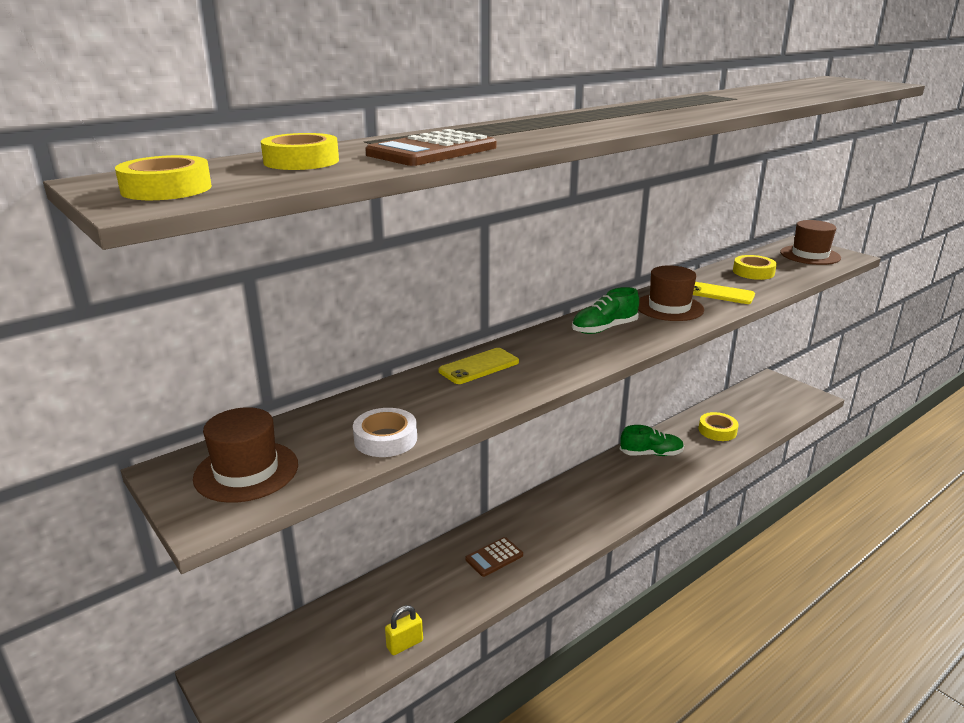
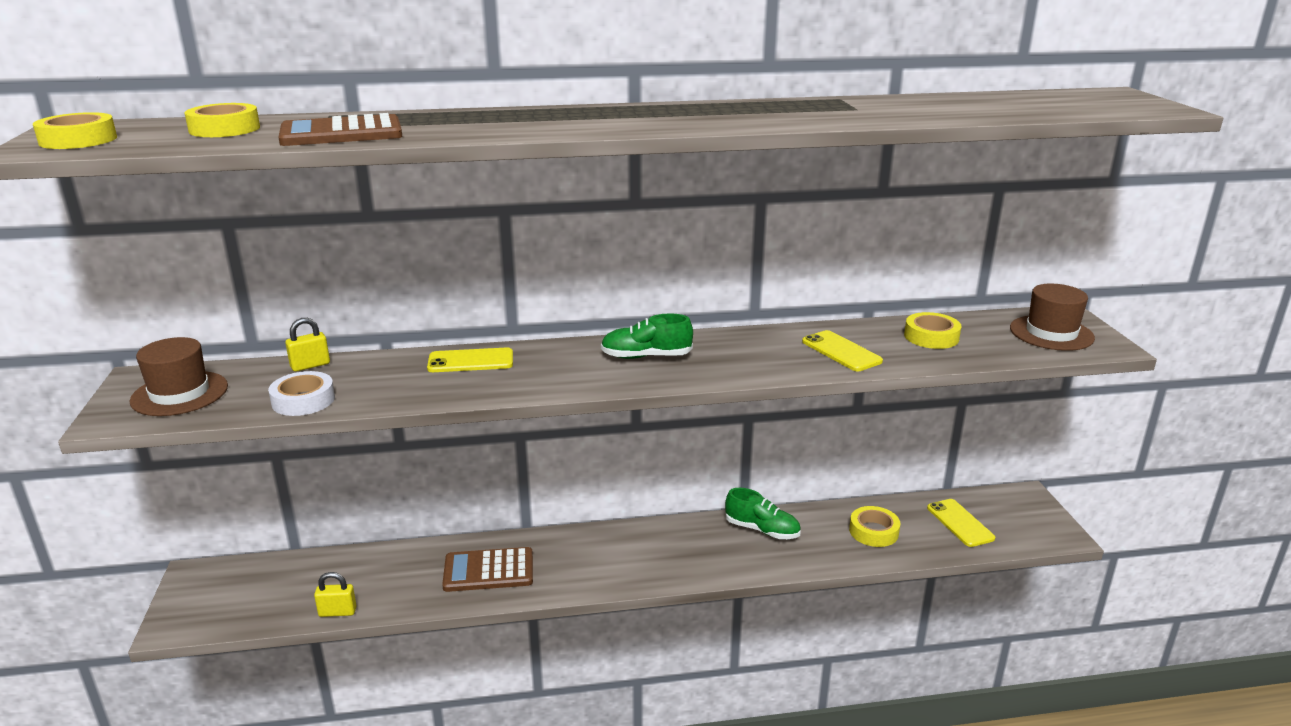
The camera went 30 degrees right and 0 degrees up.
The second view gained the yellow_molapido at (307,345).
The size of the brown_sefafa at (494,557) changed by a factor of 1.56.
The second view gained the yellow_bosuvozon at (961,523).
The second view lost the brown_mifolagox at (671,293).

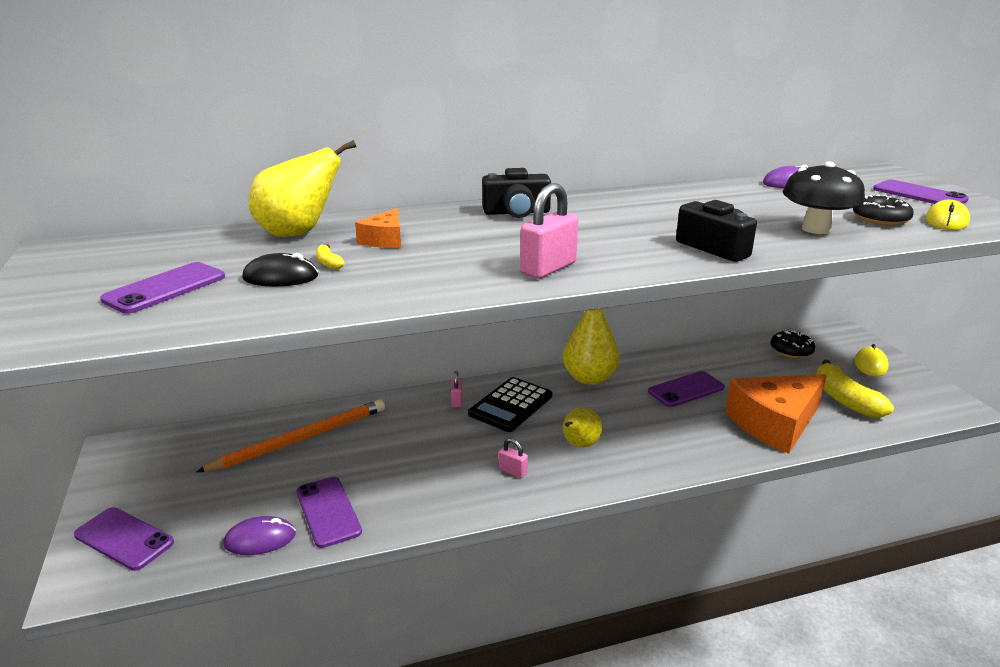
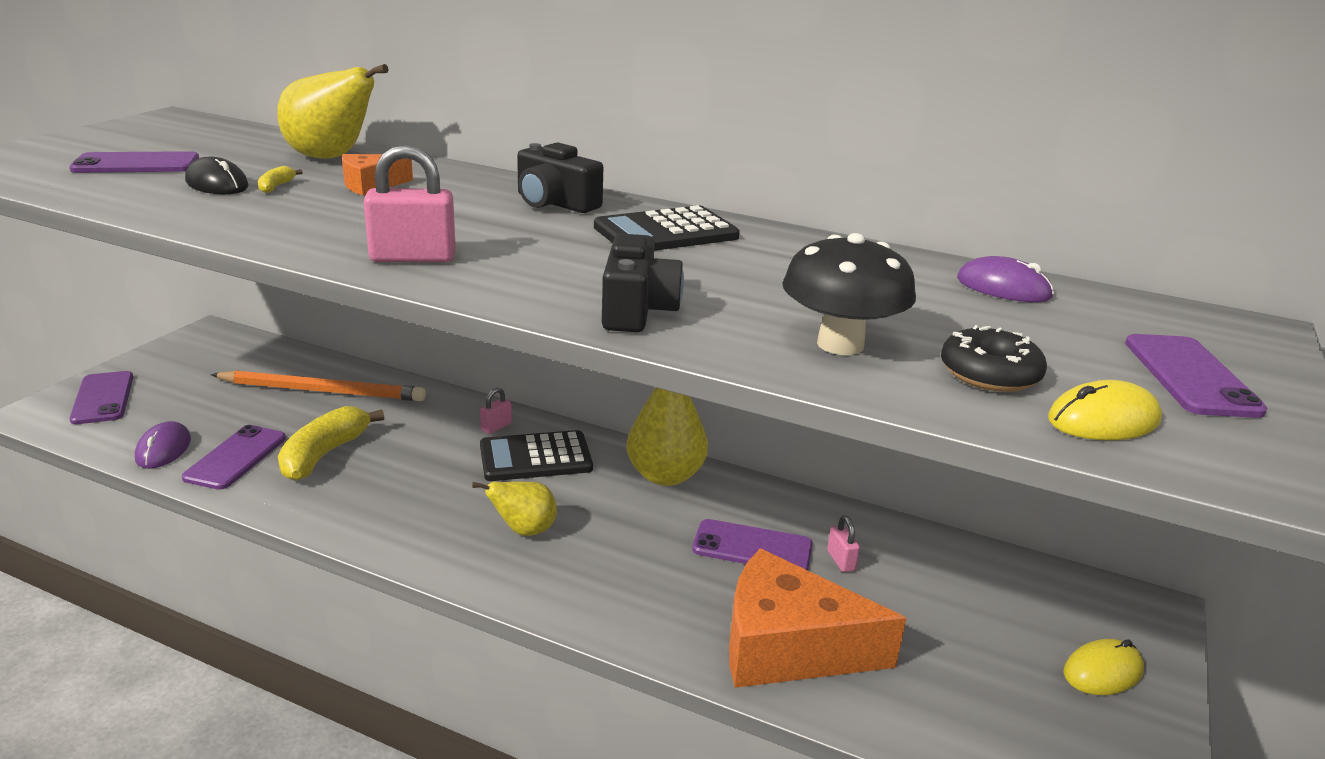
The camera went 40 degrees right and 0 degrees up.
The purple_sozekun at (259,535) ended up facing another way, 60 degrees clockwise from before.
The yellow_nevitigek ended up elsewhere, having gone from (855,389) to (331,443).
The second view gained the black_sefafa at (667,228).
The pink_molapido ended up elsewhere, having gone from (513,458) to (843,543).
The second view lost the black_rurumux at (793,344).

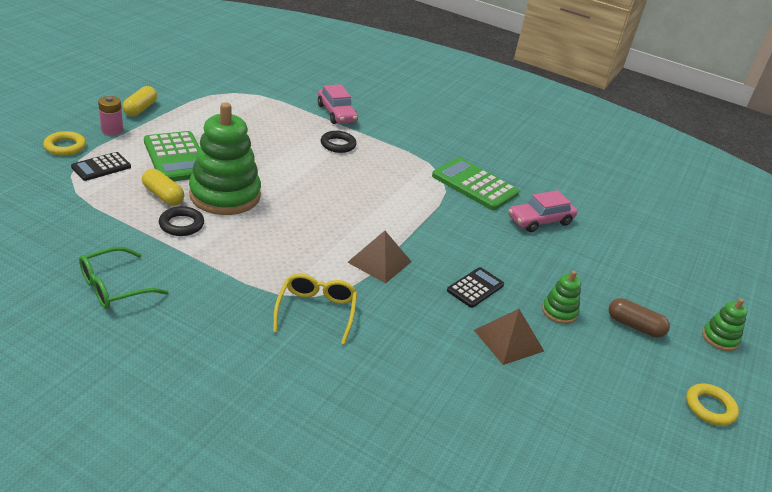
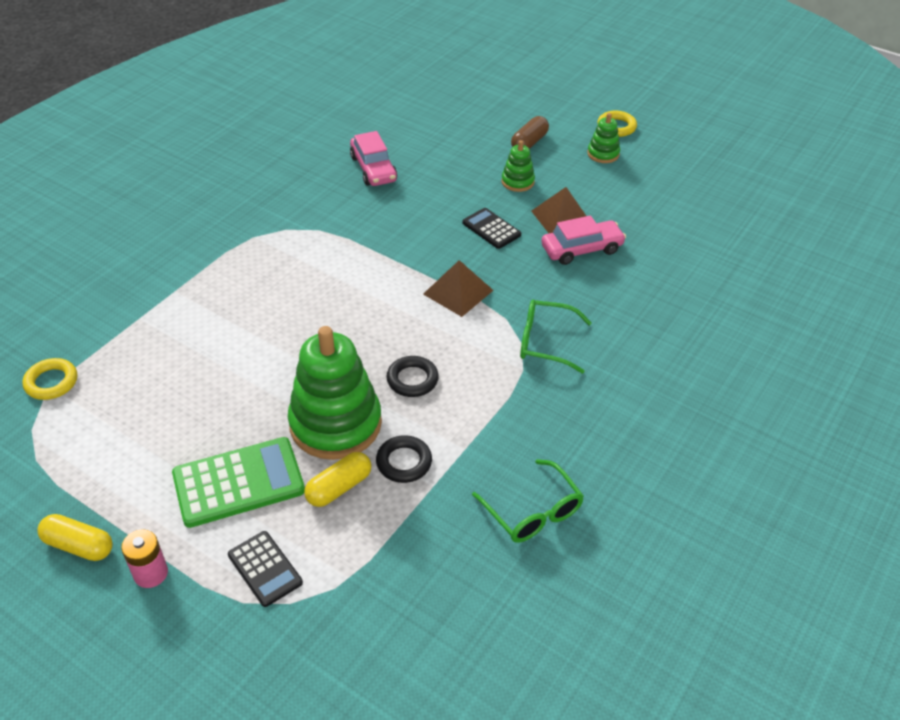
The camera went 80 degrees left and 10 degrees up.
The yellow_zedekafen ended up elsewhere, having gone from (64,143) to (49,379).
The black_zedekafen ended up elsewhere, having gone from (338,142) to (412,376).
What was the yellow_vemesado at (315,309) turned into the green_vemesado at (556,337).
The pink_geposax ended up elsewhere, having gone from (338,104) to (583,240).
The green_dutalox ended up elsewhere, having gone from (724,324) to (603,138).
The second view lost the green_sefafa at (475,184).

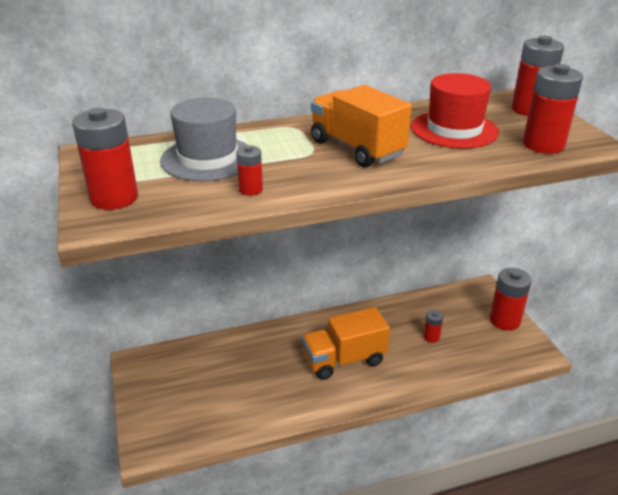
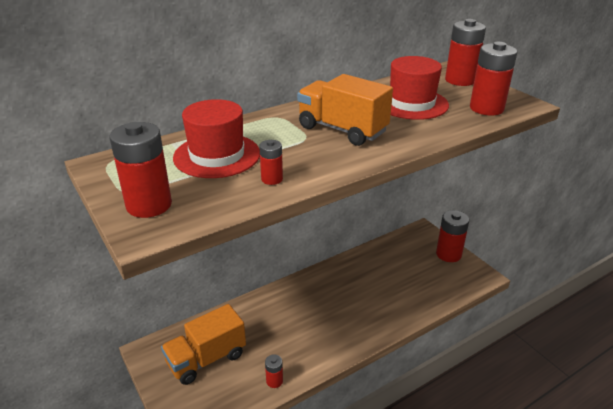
The camera went 15 degrees left and 0 degrees up.
The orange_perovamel ended up elsewhere, having gone from (346,343) to (203,344).
What was the grey_mifolagox at (204,139) turned into the red_mifolagox at (216,138).
The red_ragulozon ended up elsewhere, having gone from (433,326) to (274,371).

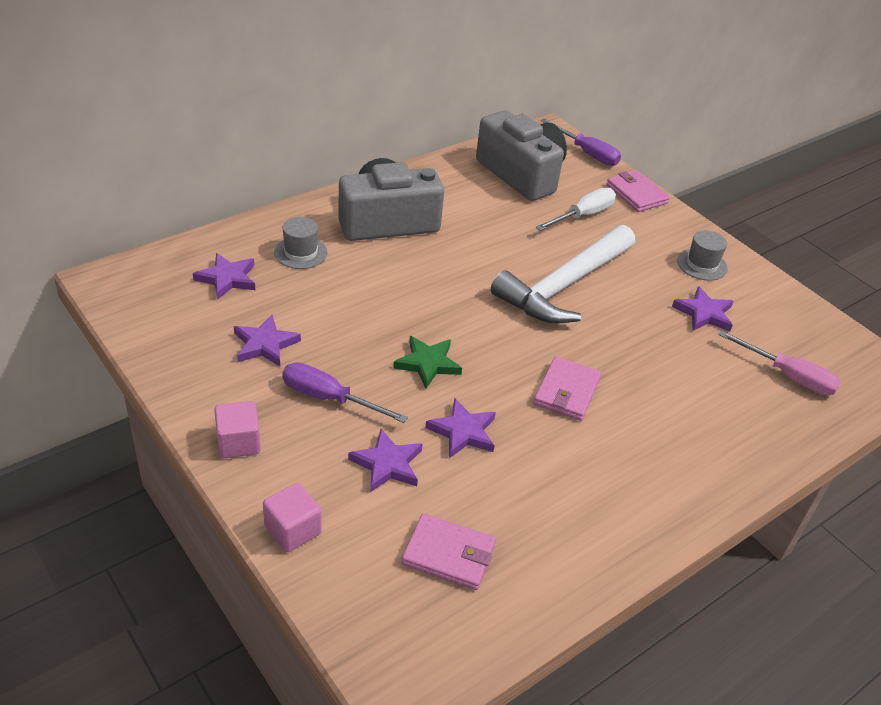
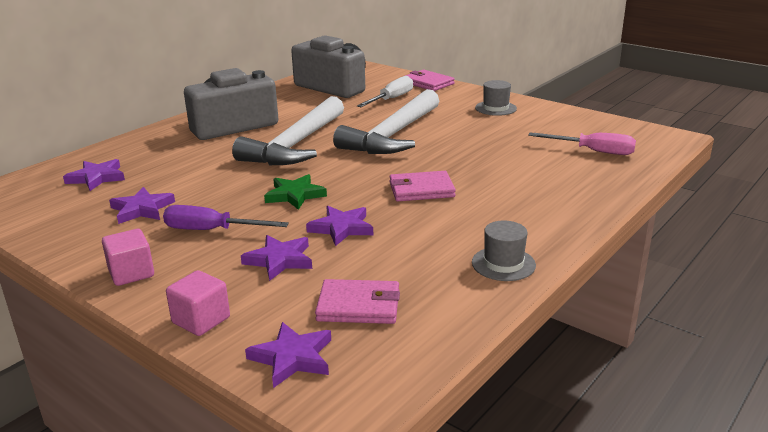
The camera went 10 degrees left and 15 degrees down.
The second view gained the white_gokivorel at (288,130).
The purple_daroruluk ended up elsewhere, having gone from (702,308) to (288,355).
The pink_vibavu at (567,388) ended up facing another way, 75 degrees clockwise from before.
The grey_mifolagox ended up elsewhere, having gone from (300,243) to (504,251).
The second view lost the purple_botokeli at (581,142).

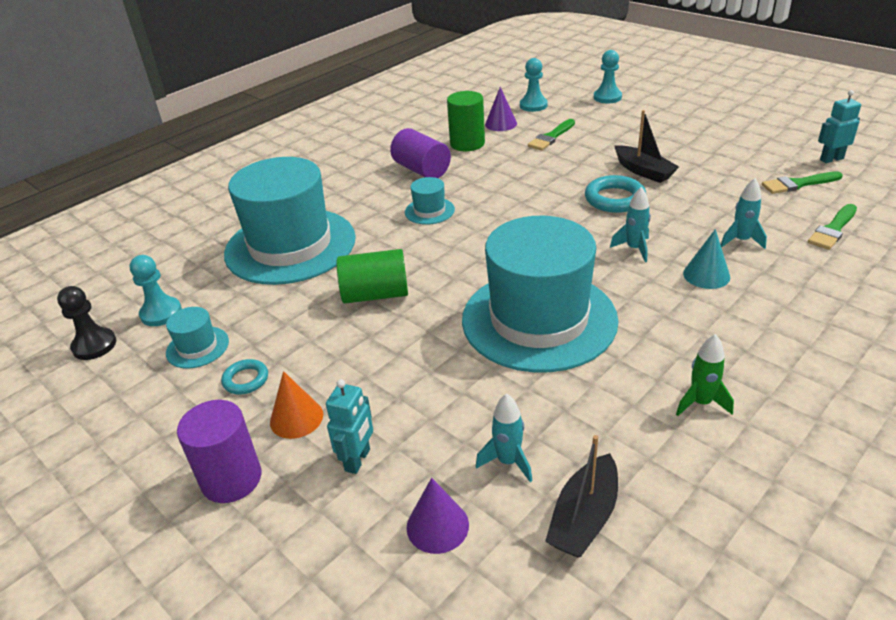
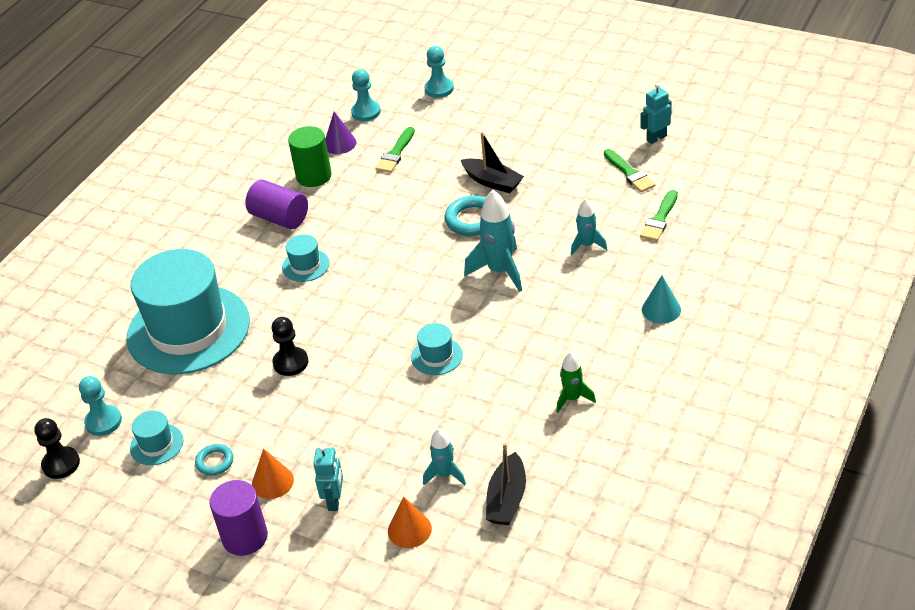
The camera went 15 degrees left and 5 degrees up.
Where the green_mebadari stood at (372,276), the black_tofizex came to stand at (290,346).
What was the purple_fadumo at (437,516) turned into the orange_fadumo at (410,522).
The size of the turquoise_mifolagox at (540,294) changed by a factor of 0.40.
The size of the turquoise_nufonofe at (630,224) changed by a factor of 1.70.
The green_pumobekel at (802,182) ended up facing another way, 90 degrees counterclockwise from before.
The turquoise_fadumo ended up elsewhere, having gone from (706,259) to (661,299).

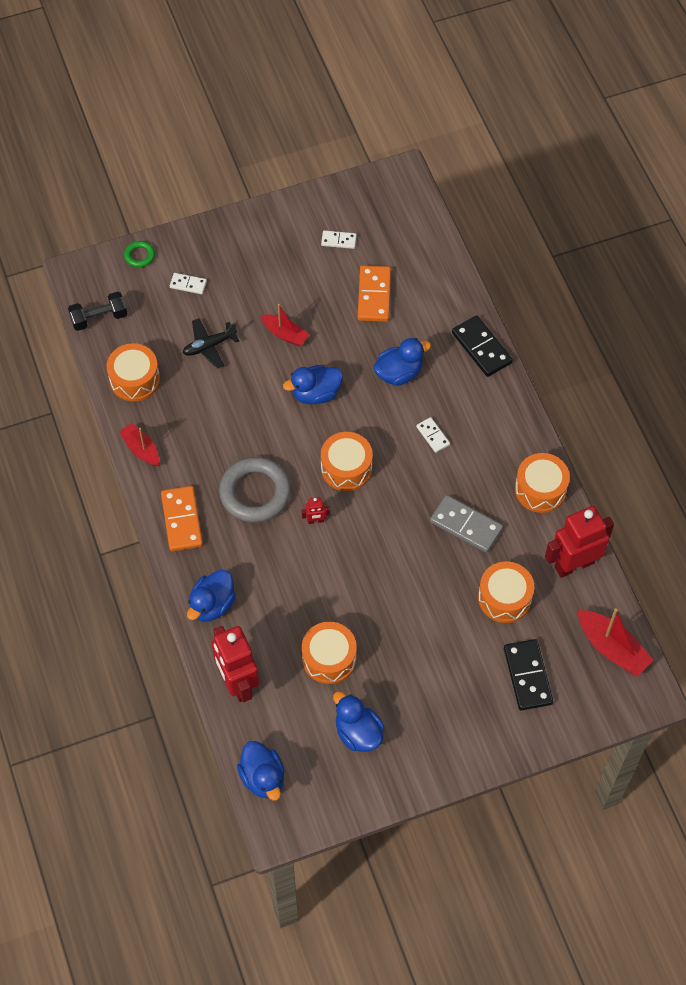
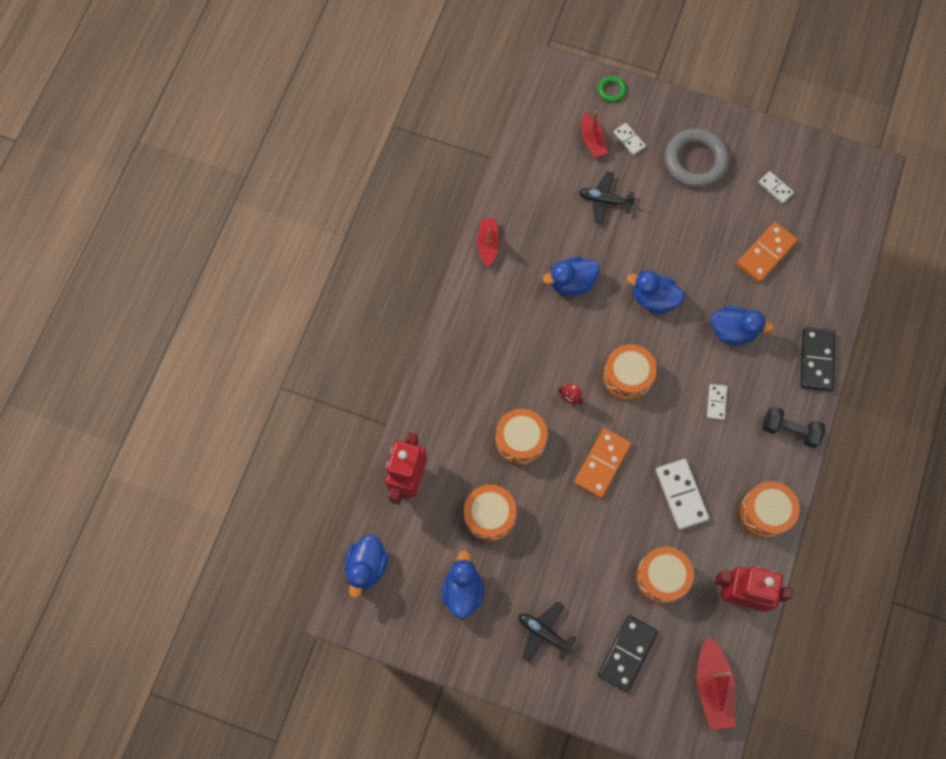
The camera went 40 degrees right and 10 degrees up.
The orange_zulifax ended up elsewhere, having gone from (133,372) to (522,437).
The second view gained the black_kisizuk at (548,631).
The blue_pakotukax ended up elsewhere, having gone from (211,596) to (571,276).
The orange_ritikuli ended up elsewhere, having gone from (182,518) to (603,463).
The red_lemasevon ended up elsewhere, having gone from (285,325) to (594,134).
What was the grey_ritikuli at (466,524) turned into the white_ritikuli at (682,494).
The grey_zedekafen ended up elsewhere, having gone from (255,489) to (696,158).
The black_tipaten ended up elsewhere, having gone from (97,311) to (794,427).

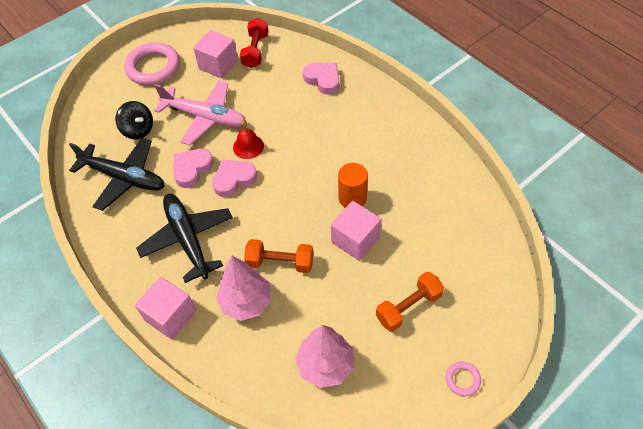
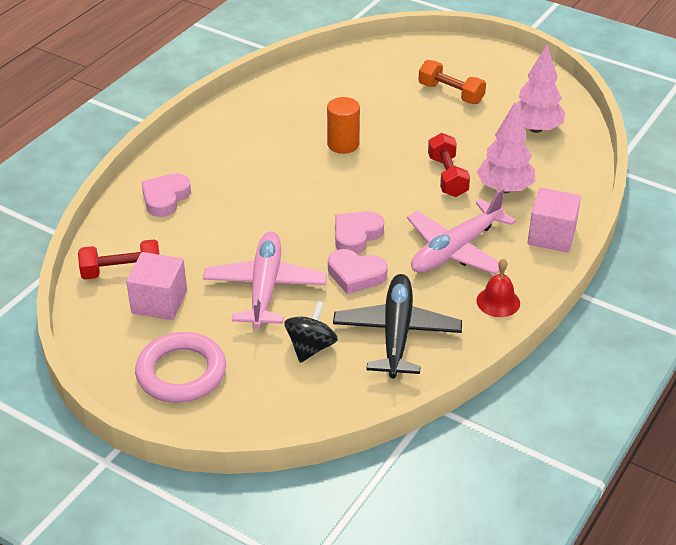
The camera went 110 degrees left and 15 degrees down.
The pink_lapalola at (234,178) ended up facing another way, 90 degrees clockwise from before.
What was the black_kisizuk at (184,238) turned into the pink_kisizuk at (461,231).
What was the orange_tipaten at (278,256) turned into the red_tipaten at (449,165).
The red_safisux ended up elsewhere, having gone from (248,139) to (498,287).
The second view lost the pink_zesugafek at (356,231).
The second view lost the pink_zedekafen at (463,379).

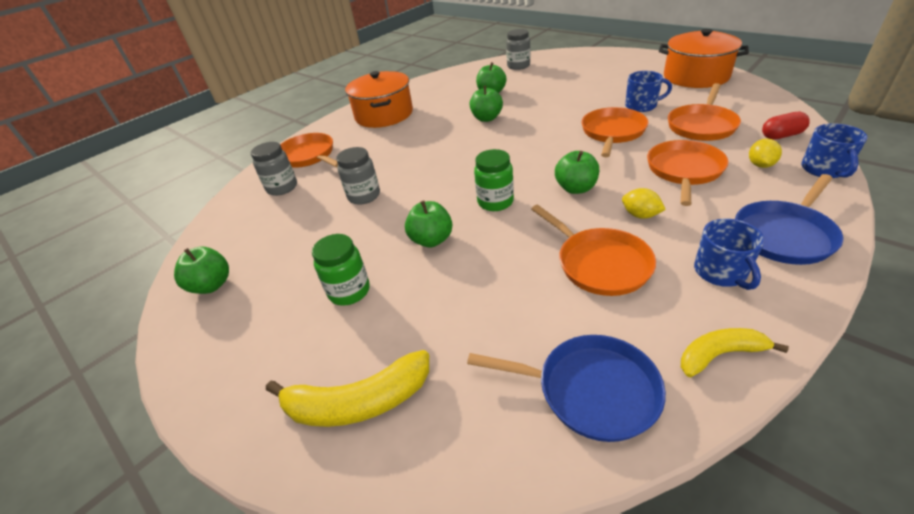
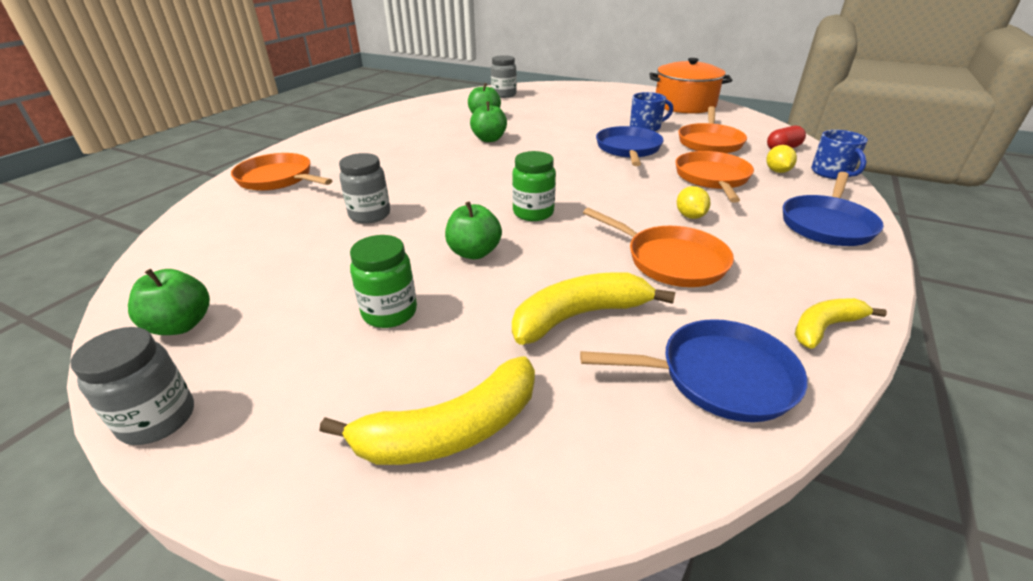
The camera went 20 degrees left and 5 degrees down.
The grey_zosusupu ended up elsewhere, having gone from (274,169) to (132,386).
The second view gained the yellow_nevitigek at (593,308).
What was the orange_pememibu at (614,132) turned into the blue_pememibu at (630,146).
The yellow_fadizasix at (644,203) ended up facing another way, 60 degrees clockwise from before.
The second view lost the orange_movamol at (379,99).
The second view lost the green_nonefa at (577,172).
The second view lost the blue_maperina at (729,254).

